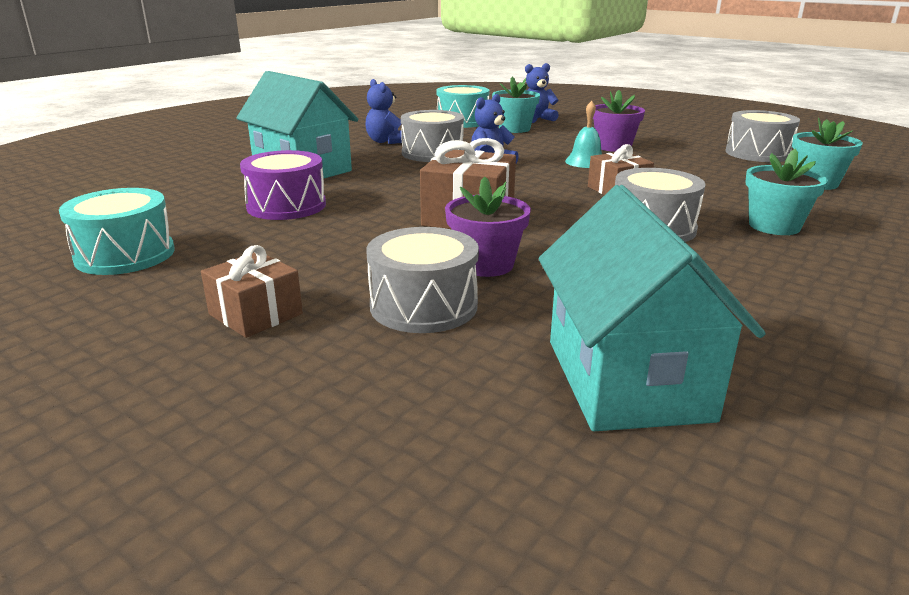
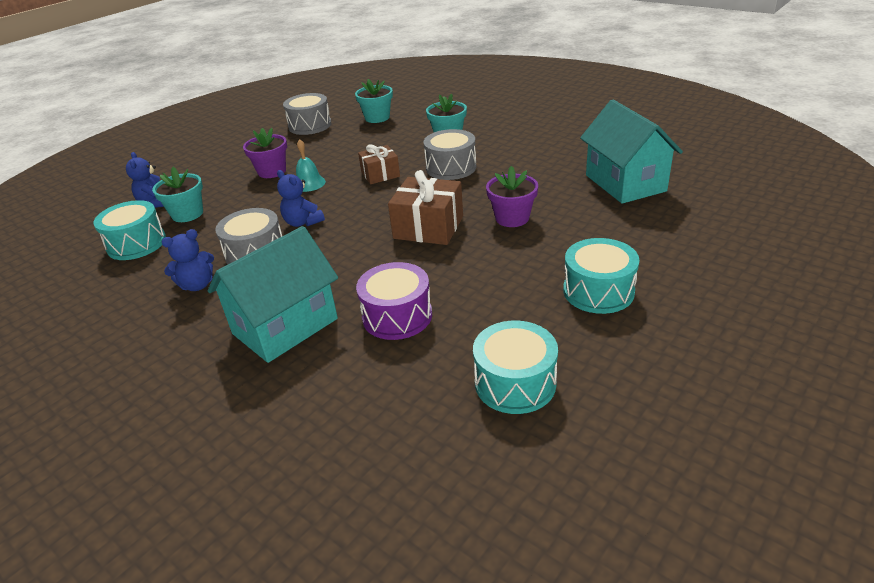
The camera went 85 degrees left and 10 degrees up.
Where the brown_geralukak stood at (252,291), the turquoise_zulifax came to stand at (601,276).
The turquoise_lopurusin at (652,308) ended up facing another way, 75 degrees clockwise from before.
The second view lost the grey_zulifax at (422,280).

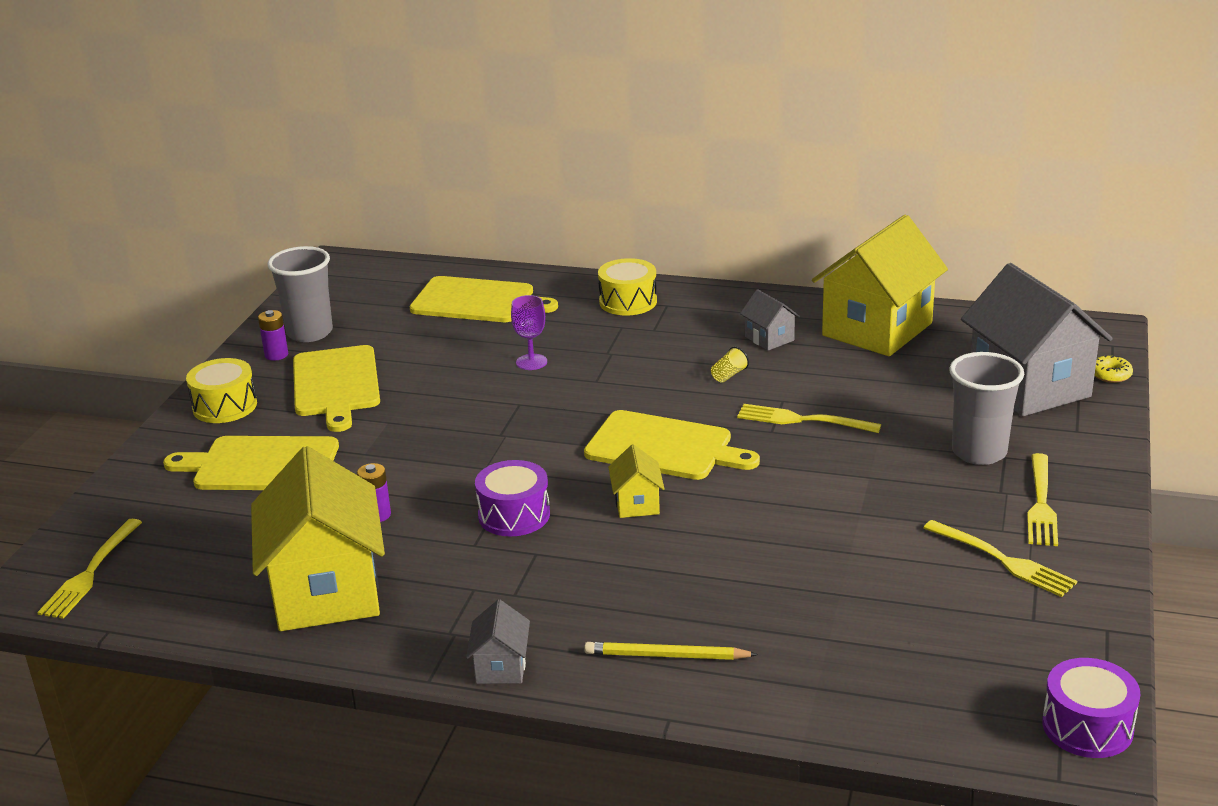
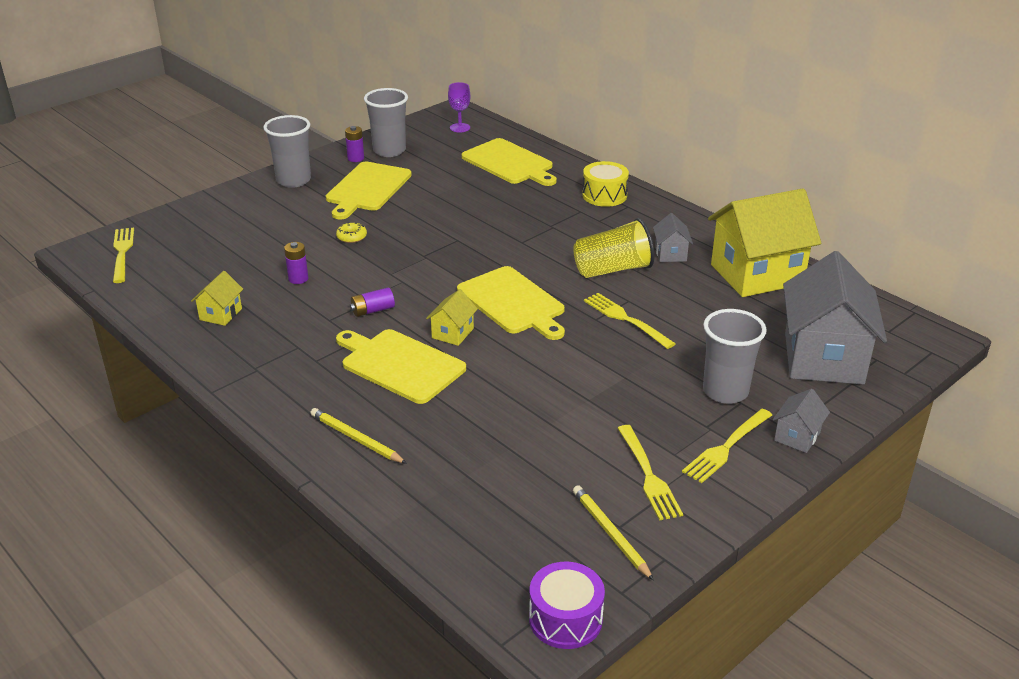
The camera went 30 degrees right and 5 degrees up.
The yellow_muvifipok at (89,569) ended up facing another way, 120 degrees clockwise from before.
The size of the yellow_lopurusin at (318,538) changed by a factor of 0.44.
Where the yellow_zulifax stood at (221,390), the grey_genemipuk came to stand at (287,151).
The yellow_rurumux ended up elsewhere, having gone from (1113,369) to (351,232).
The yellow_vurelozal ended up elsewhere, having gone from (251,463) to (401,366).
Where the purple_zulifax stood at (512,498), the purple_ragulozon came to stand at (372,302).
The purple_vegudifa ended up elsewhere, having gone from (529,332) to (459,107).
The size of the yellow_genemipuk at (730,364) changed by a factor of 2.50.
The second view gained the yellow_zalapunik at (613,533).
The grey_lopurusin ended up elsewhere, having gone from (498,641) to (801,421).

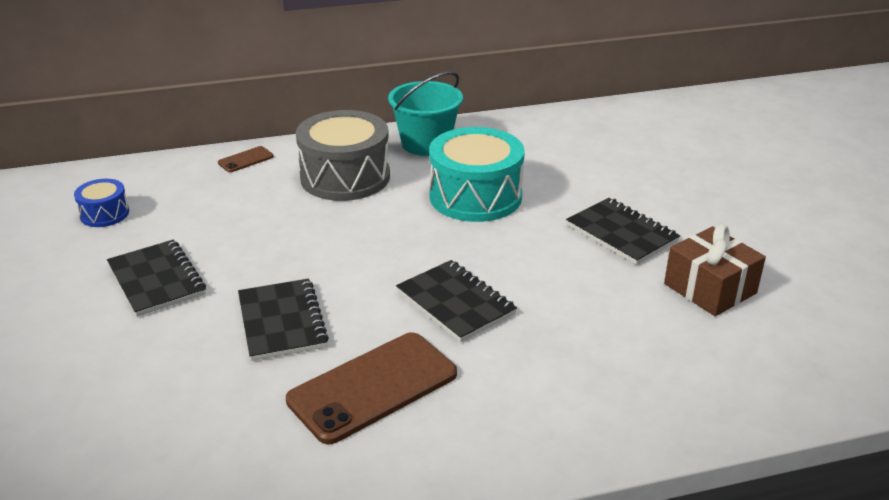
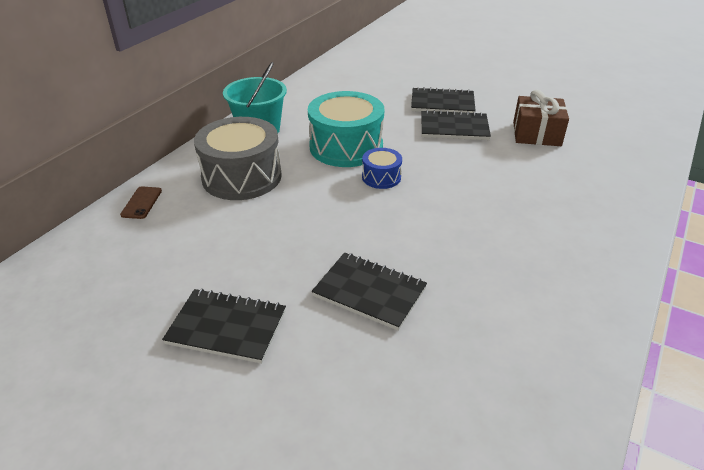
The camera went 45 degrees left and 5 degrees up.
The blue_zulifax ended up elsewhere, having gone from (101,203) to (382,168).
The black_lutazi ended up elsewhere, having gone from (456,301) to (443,100).
The second view lost the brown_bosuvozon at (371,388).

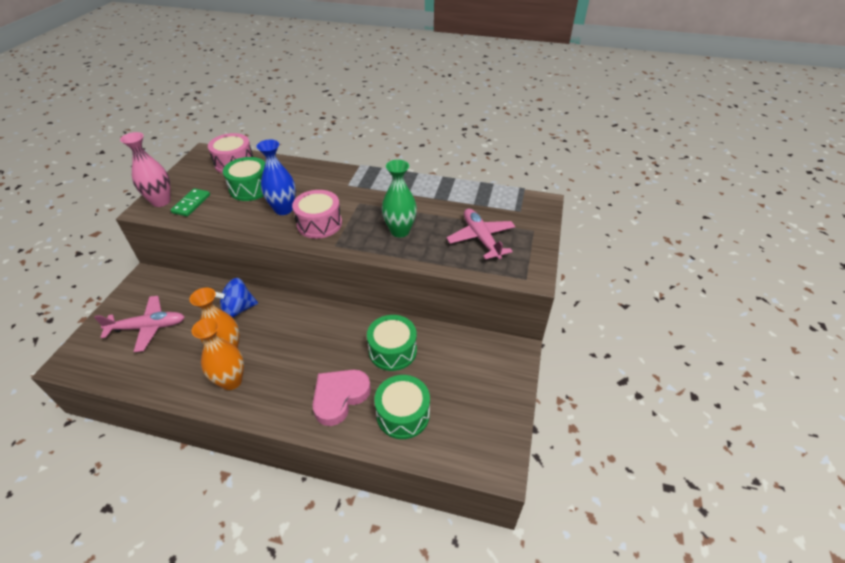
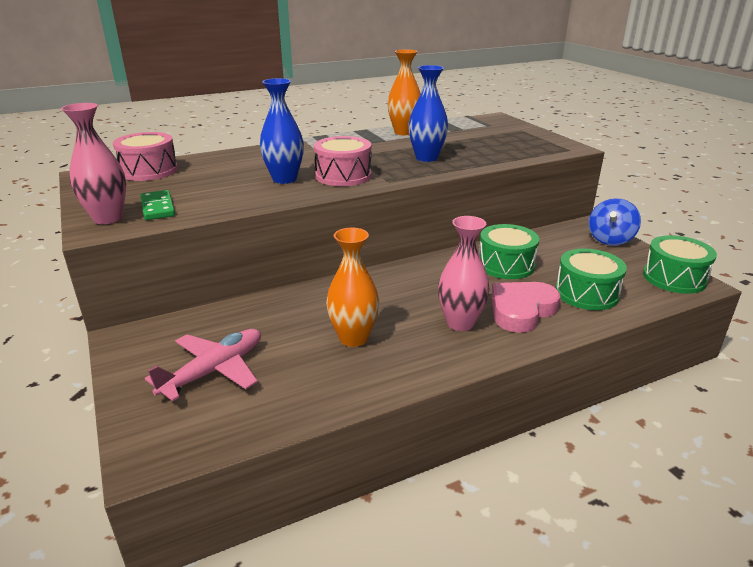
The camera went 40 degrees left and 15 degrees down.
The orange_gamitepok ended up elsewhere, having gone from (218,354) to (404,92).
What was the green_gamitepok at (399,199) turned into the blue_gamitepok at (428,113).
The second view gained the pink_gamitepok at (464,273).
The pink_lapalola at (342,397) ended up facing another way, 45 degrees clockwise from before.
The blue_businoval ended up elsewhere, having gone from (236,298) to (615,222).
The green_zulifax ended up elsewhere, having gone from (244,179) to (680,264).
The second view lost the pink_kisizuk at (481,234).

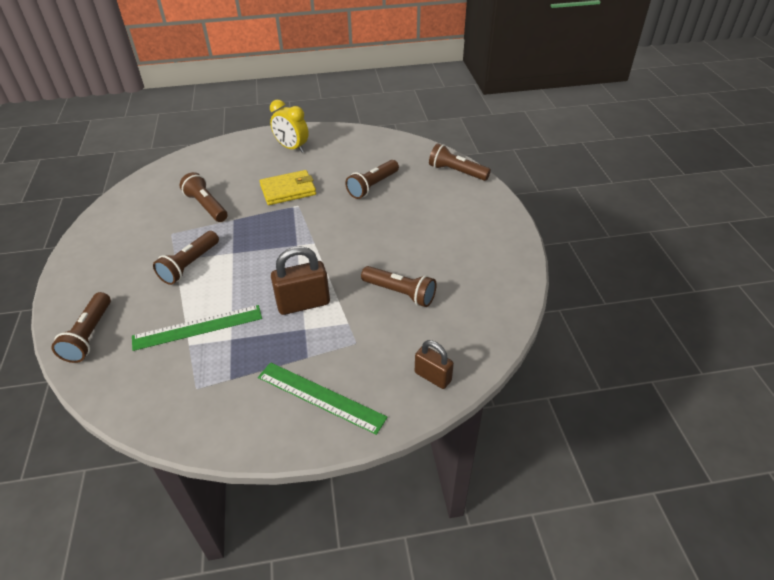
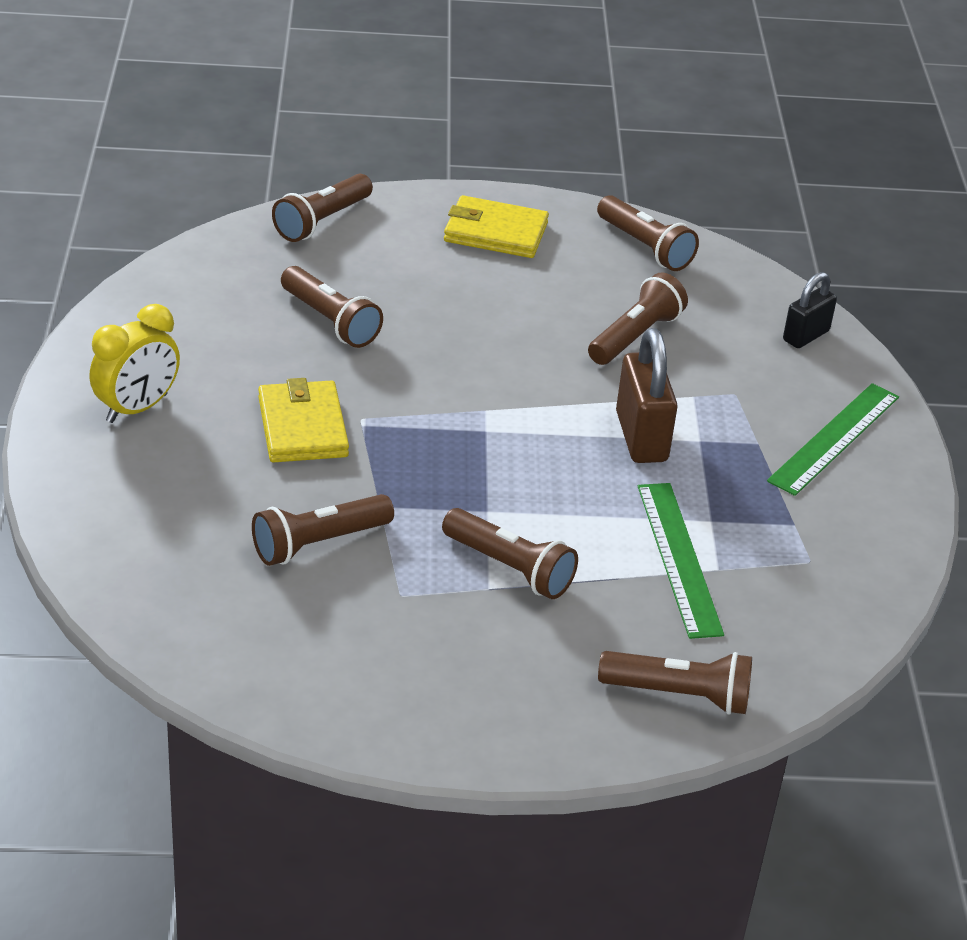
The camera went 85 degrees left and 5 degrees down.
The second view gained the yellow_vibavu at (496,226).
The second view gained the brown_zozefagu at (648,233).
What was the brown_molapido at (434,364) turned into the black_molapido at (810,310).

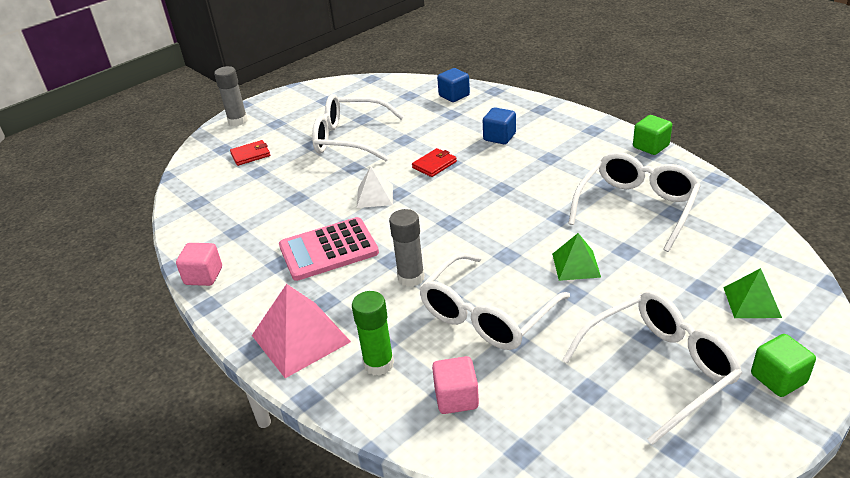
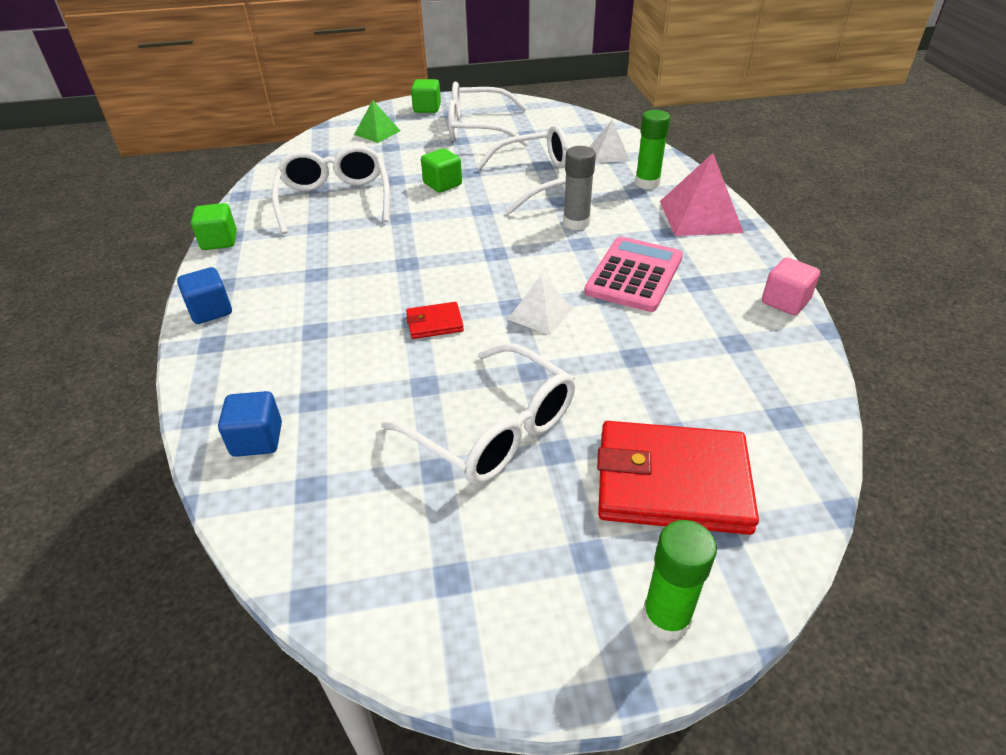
The camera went 150 degrees left and 5 degrees up.
The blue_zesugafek ended up elsewhere, having gone from (499,125) to (204,295).
The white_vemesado at (634,202) ended up facing another way, 105 degrees clockwise from before.
Where the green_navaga stood at (576,257), the green_zesugafek came to stand at (441,170).
The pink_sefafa at (329,249) ended up facing another way, 75 degrees counterclockwise from before.
Where the pink_zesugafek stood at (455,385), the white_navaga came to stand at (609,141).
The size of the red_vibavu at (250,153) changed by a factor of 2.19.
What was the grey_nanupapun at (231,96) turned into the green_nanupapun at (679,580).

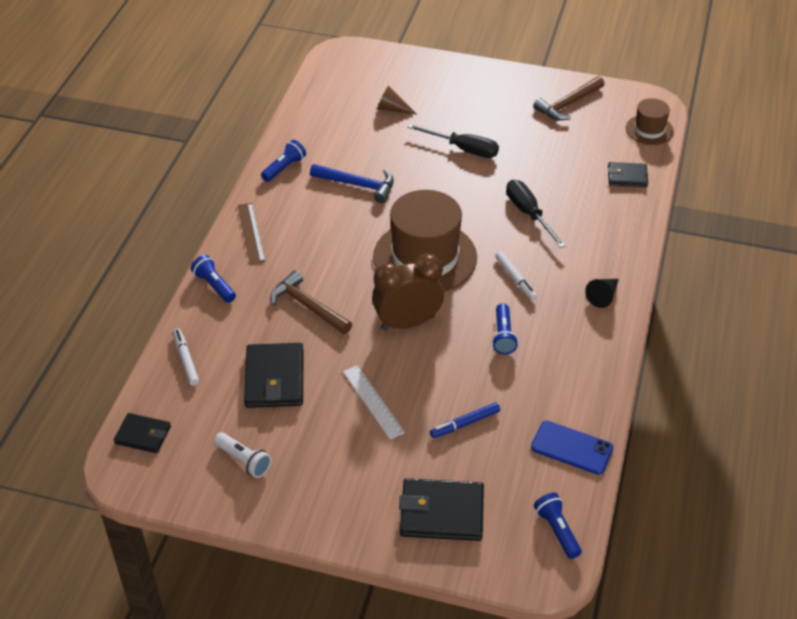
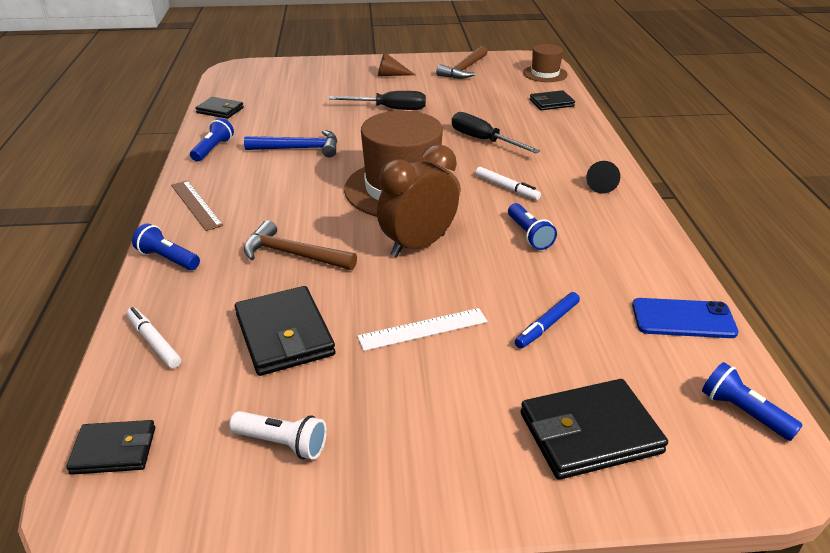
The camera went 20 degrees left and 10 degrees down.
The second view gained the black_vibavu at (219,108).
The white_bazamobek at (374,402) ended up facing another way, 60 degrees counterclockwise from before.
The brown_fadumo ended up elsewhere, having gone from (397,100) to (396,64).

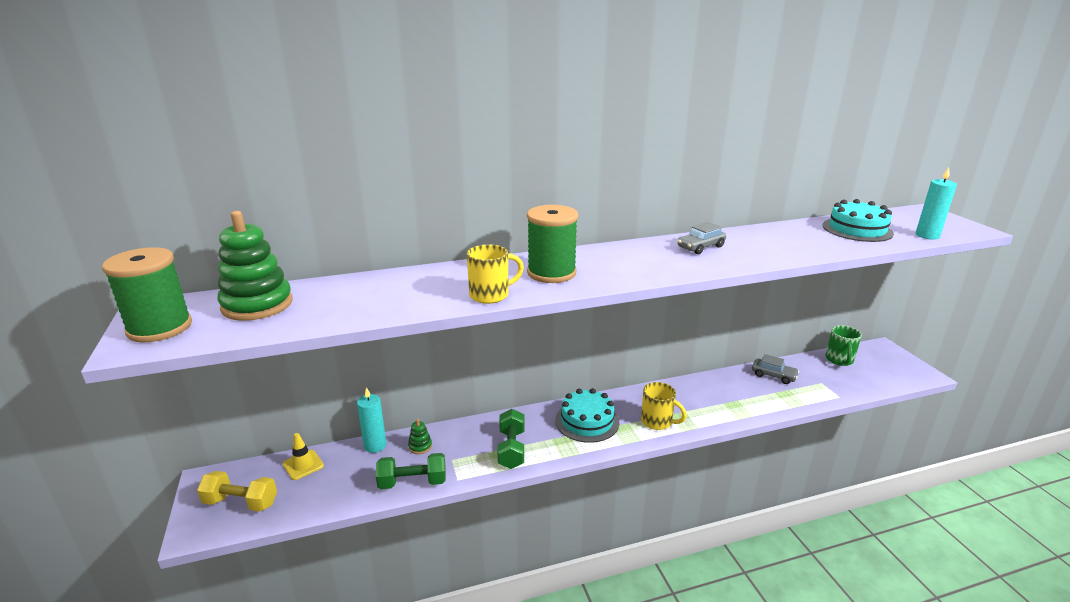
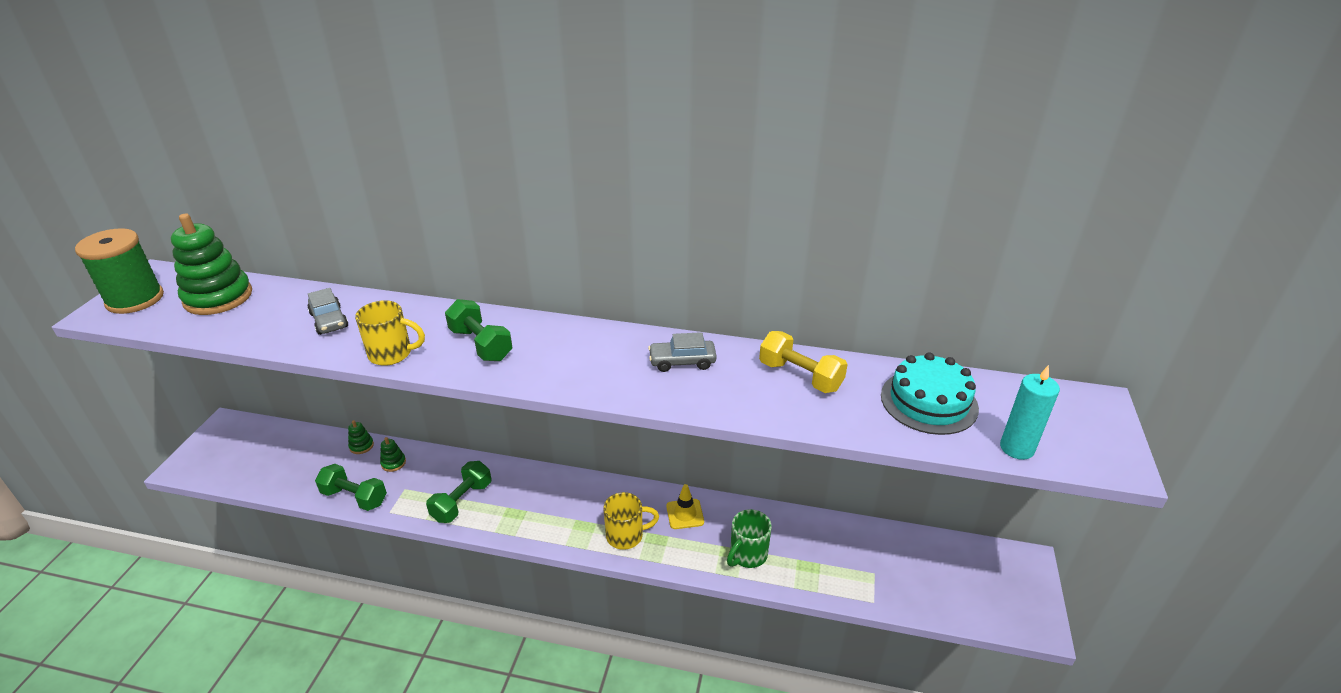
The camera went 30 degrees right and 10 degrees up.
The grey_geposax ended up elsewhere, having gone from (775,369) to (328,311).
Where the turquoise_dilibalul stood at (371,420), the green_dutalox came to stand at (361,437).
Where the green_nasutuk stood at (552,244), the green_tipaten came to stand at (478,330).
The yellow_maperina at (664,406) ended up facing another way, 75 degrees counterclockwise from before.
The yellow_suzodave ended up elsewhere, having gone from (303,456) to (685,506).
The green_maperina ended up elsewhere, having gone from (843,345) to (749,538).
The yellow_tipaten ended up elsewhere, having gone from (237,491) to (803,362).
The second view lost the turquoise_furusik at (587,415).

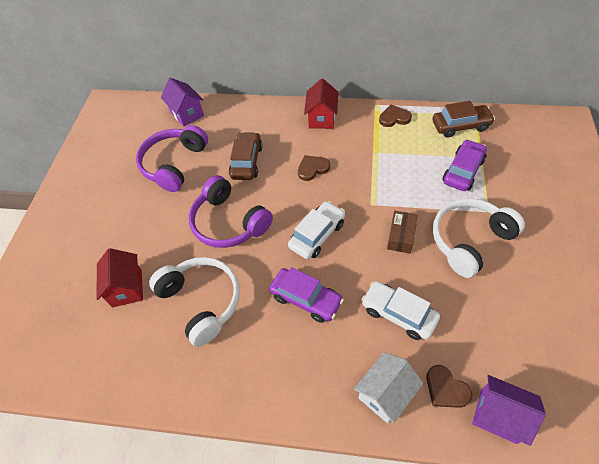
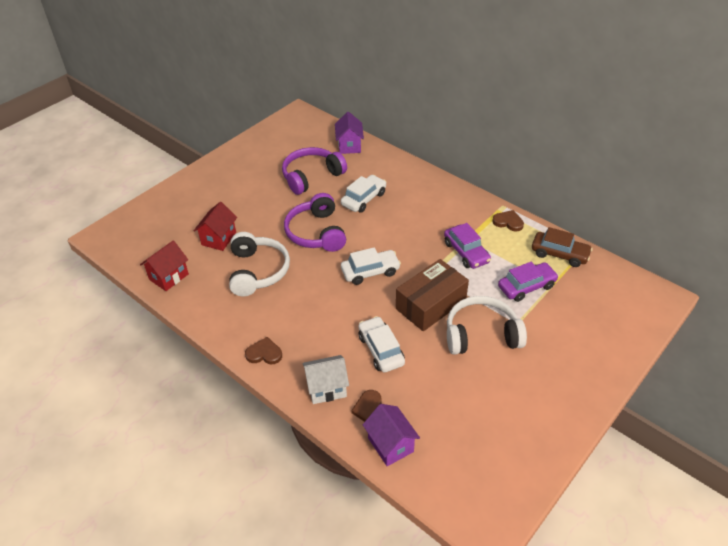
The camera went 30 degrees right and 10 degrees down.
The red_lopurusin ended up elsewhere, having gone from (321,103) to (164,265).
The brown_lapalola ended up elsewhere, having gone from (314,168) to (263,351).
What was the brown_geposax at (246,156) turned into the white_geposax at (363,194).
The size of the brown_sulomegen at (402,232) changed by a factor of 1.90.
The purple_geposax ended up elsewhere, having gone from (306,295) to (467,246).

